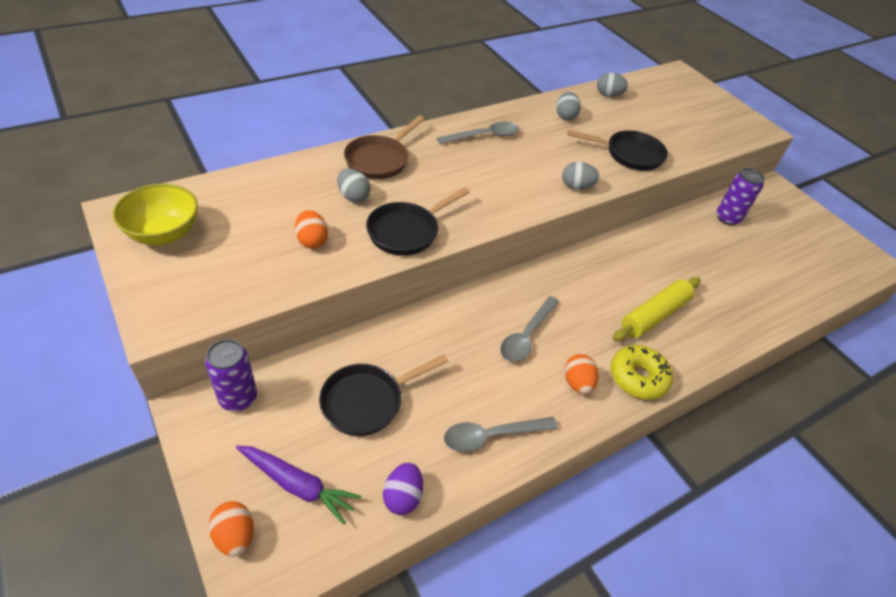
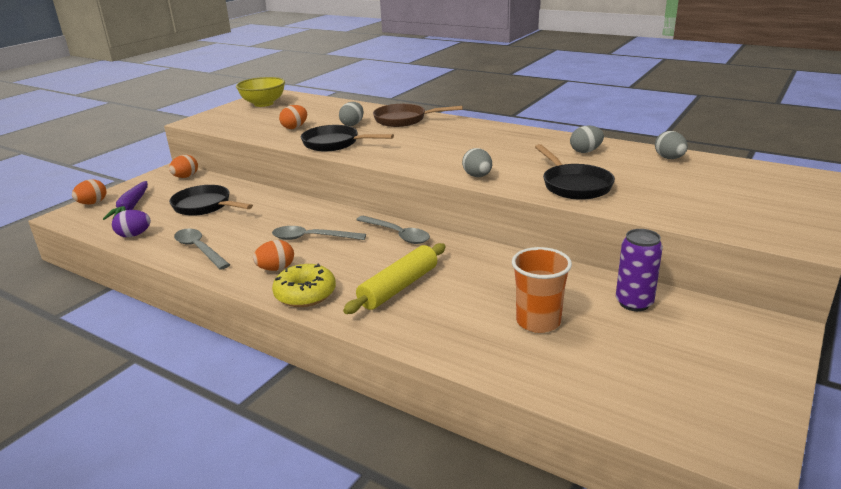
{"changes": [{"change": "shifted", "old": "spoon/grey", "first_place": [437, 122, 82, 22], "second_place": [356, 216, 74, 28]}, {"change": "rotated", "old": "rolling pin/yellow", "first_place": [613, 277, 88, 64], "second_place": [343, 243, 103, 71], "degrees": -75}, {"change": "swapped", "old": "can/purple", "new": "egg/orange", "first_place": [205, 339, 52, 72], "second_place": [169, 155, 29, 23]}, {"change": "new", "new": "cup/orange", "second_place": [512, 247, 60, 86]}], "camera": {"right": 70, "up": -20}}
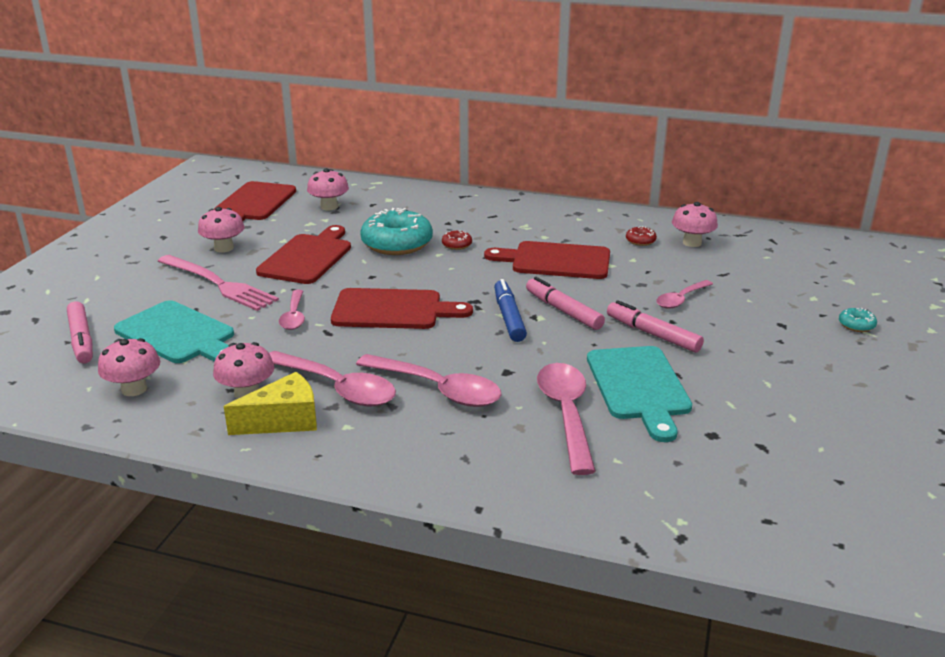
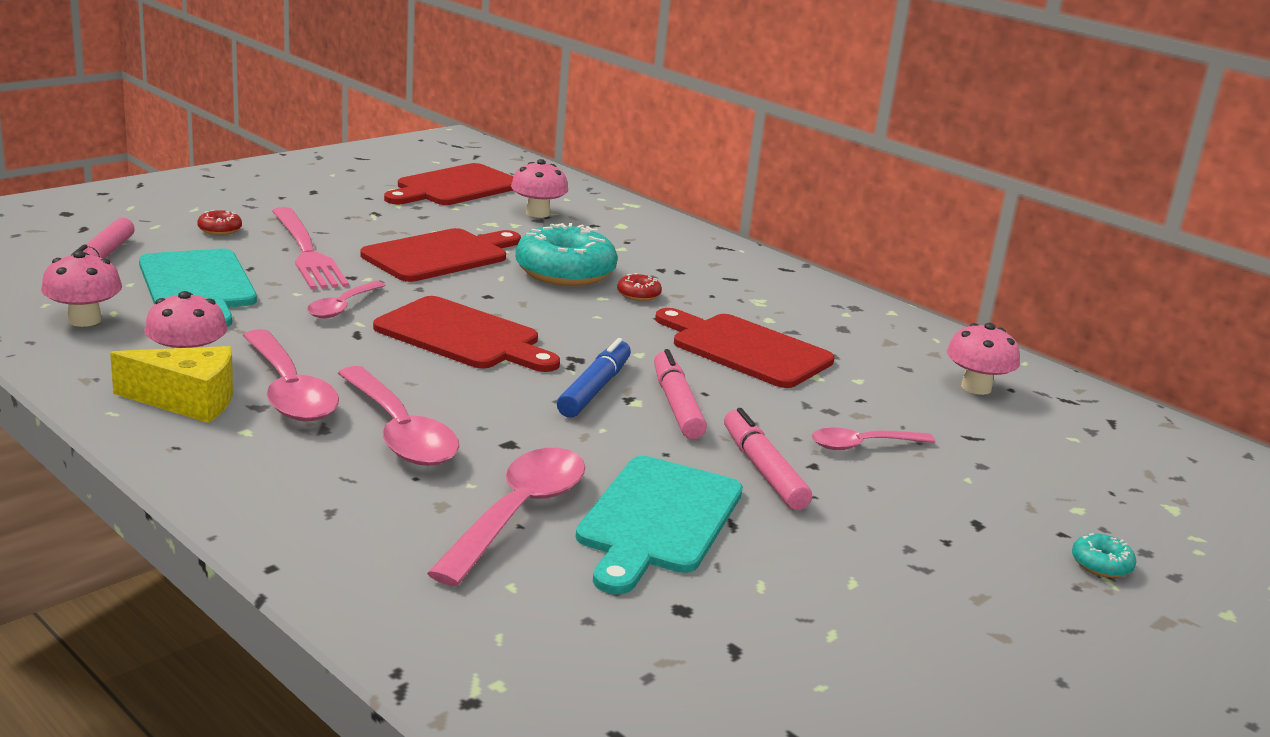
{"changes": [{"change": "gone", "old": "mushroom/pink", "first_place": [198, 207, 47, 46]}, {"change": "shifted", "old": "donut/red", "first_place": [626, 226, 31, 20], "second_place": [197, 210, 45, 25]}], "camera": {"right": 25, "up": -5}}
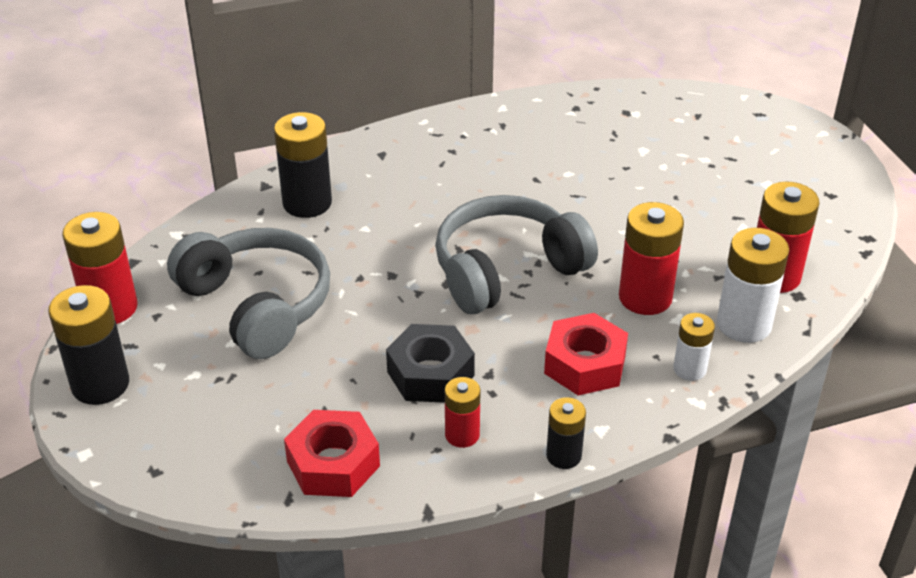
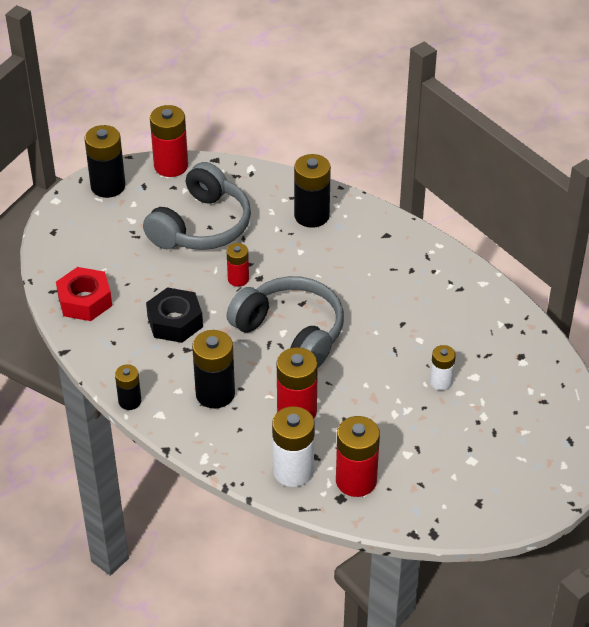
{"changes": [{"change": "swapped", "old": "nut/red", "new": "battery/black", "first_place": [544, 313, 84, 82], "second_place": [192, 330, 43, 79]}, {"change": "shifted", "old": "battery/white", "first_place": [674, 313, 41, 68], "second_place": [430, 345, 26, 45]}, {"change": "shifted", "old": "battery/red", "first_place": [445, 377, 35, 71], "second_place": [226, 243, 23, 44]}], "camera": {"right": 70, "up": 5}}
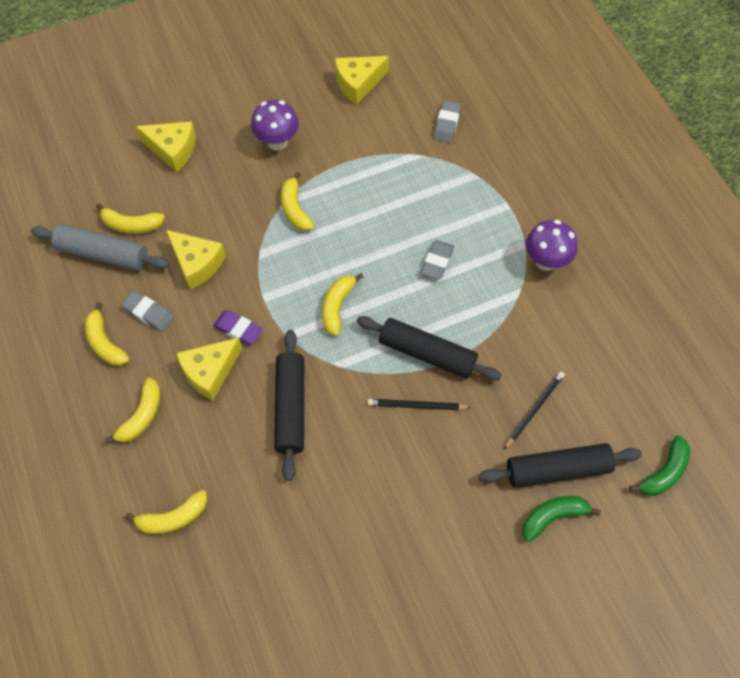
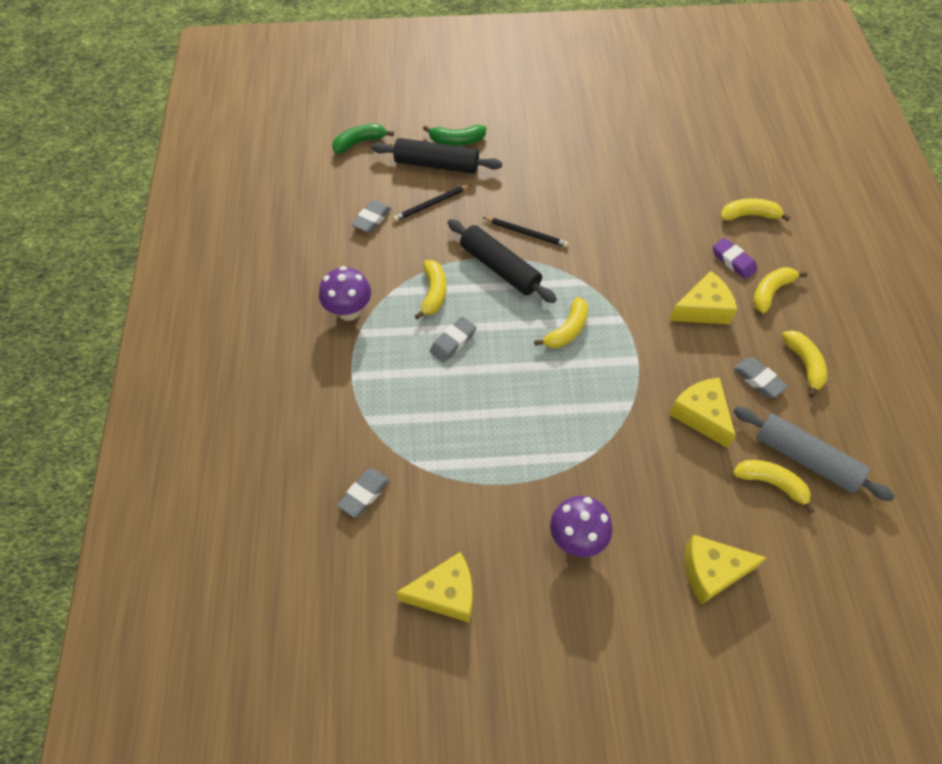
{"changes": [{"change": "rotated", "old": "cheese/yellow", "first_place": [135, 121, 61, 51], "second_place": [685, 535, 82, 70], "degrees": -45}, {"change": "shifted", "old": "banana/yellow", "first_place": [281, 172, 33, 59], "second_place": [414, 260, 32, 60]}, {"change": "shifted", "old": "eraser/purple", "first_place": [213, 310, 50, 35], "second_place": [712, 238, 45, 41]}, {"change": "gone", "old": "rolling pin/black", "first_place": [274, 330, 30, 151]}, {"change": "new", "new": "eraser/grey", "second_place": [351, 200, 40, 33]}], "camera": {"right": -160, "up": -5}}
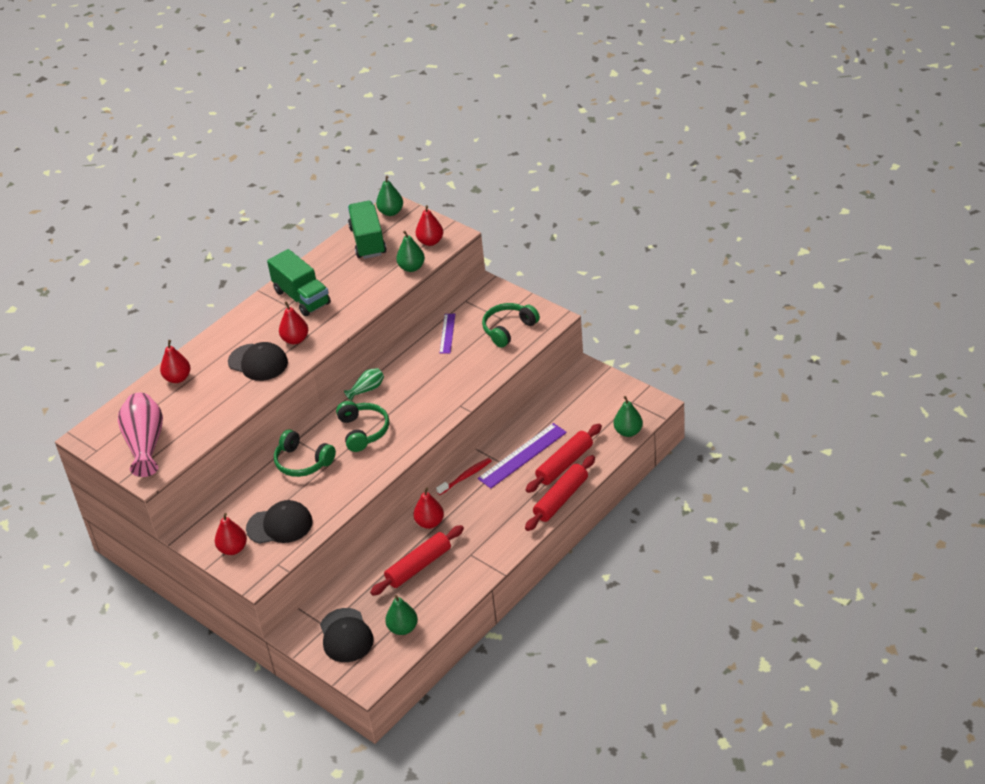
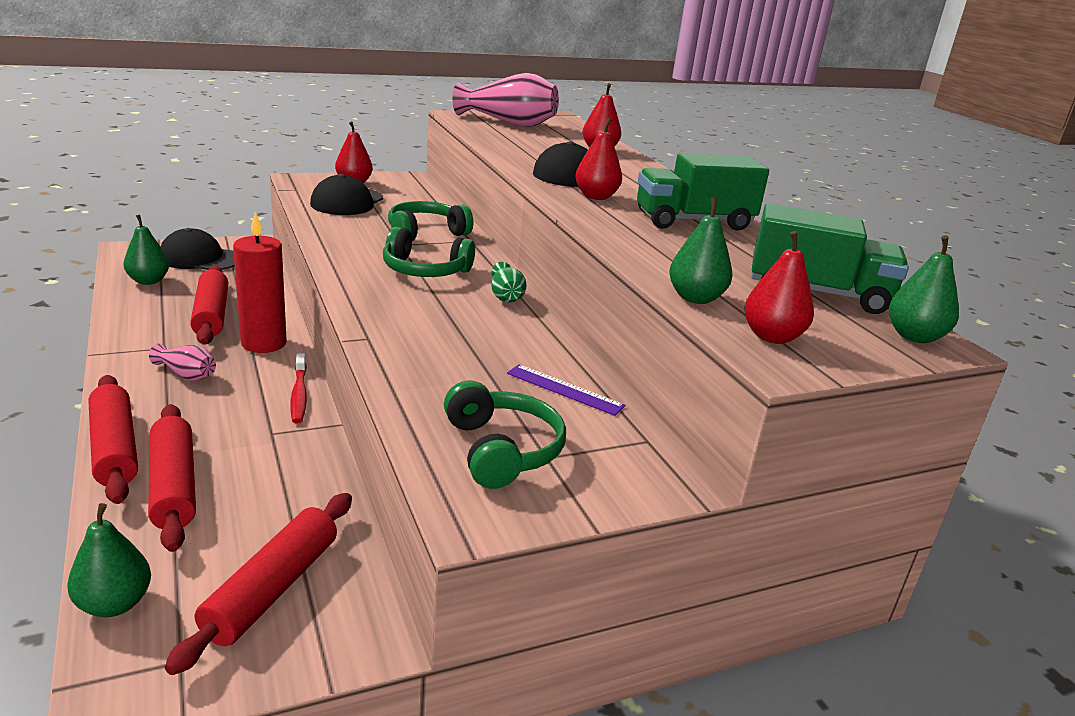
{"changes": [{"change": "gone", "old": "ruler/purple", "first_place": [478, 423, 89, 65]}, {"change": "swapped", "old": "pear/red", "new": "candle/red", "first_place": [413, 487, 31, 42], "second_place": [233, 212, 54, 141]}, {"change": "new", "new": "vase/pink", "second_place": [149, 343, 67, 38]}, {"change": "new", "new": "rolling pin/red", "second_place": [165, 493, 187, 182]}], "camera": {"right": 110, "up": -15}}
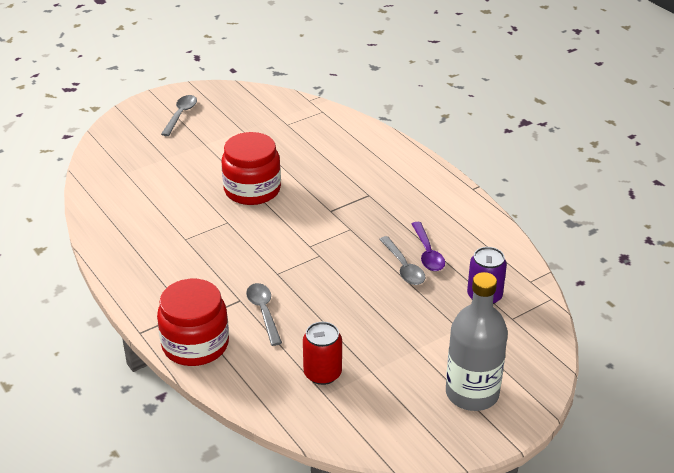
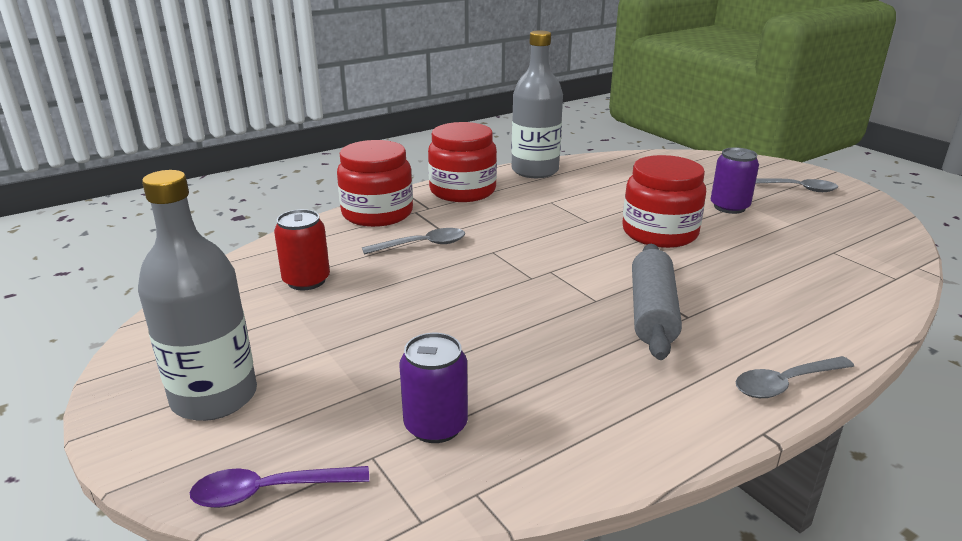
{"changes": [{"change": "shifted", "old": "spoon/purple", "first_place": [412, 222, 33, 49], "second_place": [190, 466, 179, 42]}, {"change": "shifted", "old": "spoon/grey", "first_place": [379, 236, 47, 49], "second_place": [736, 356, 118, 42]}, {"change": "new", "new": "bottle/grey", "second_place": [511, 31, 52, 147]}, {"change": "new", "new": "jar/red", "second_place": [428, 122, 69, 80]}, {"change": "new", "new": "can/purple", "second_place": [711, 147, 48, 67]}, {"change": "new", "new": "rolling pin/grey", "second_place": [632, 244, 50, 116]}], "camera": {"right": 90, "up": -10}}
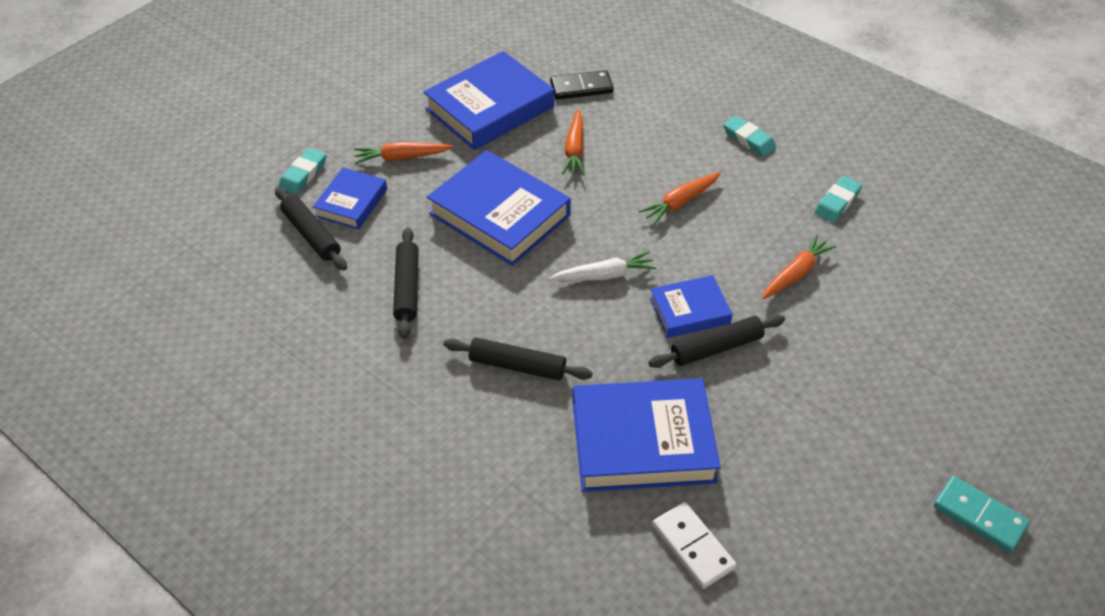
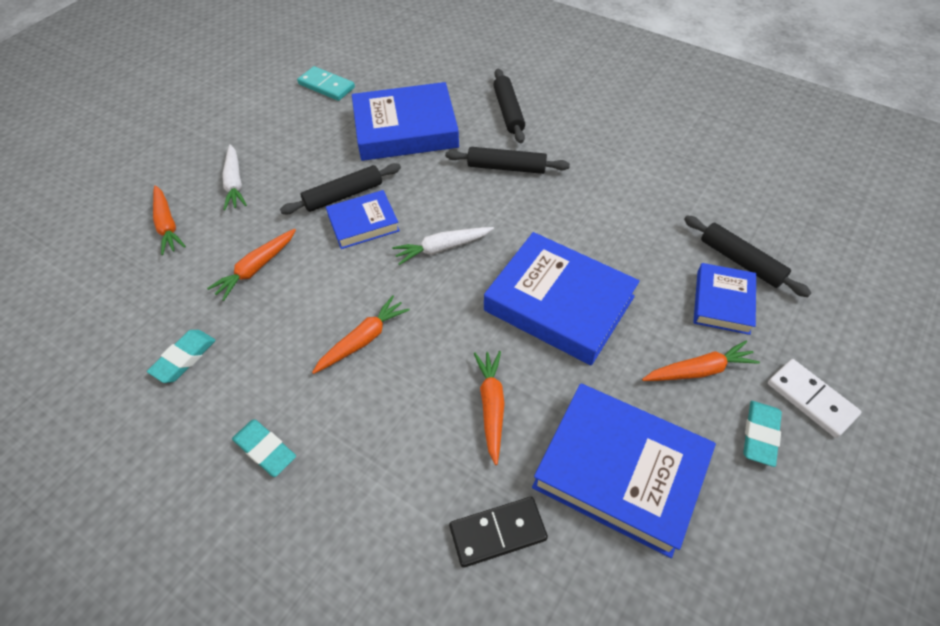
{"changes": [{"change": "rotated", "old": "book/blue", "first_place": [423, 51, 131, 99], "second_place": [532, 383, 184, 175], "degrees": 75}, {"change": "shifted", "old": "eraser/turquoise", "first_place": [279, 148, 47, 46], "second_place": [743, 401, 39, 66]}, {"change": "shifted", "old": "rolling pin/black", "first_place": [393, 227, 26, 112], "second_place": [493, 69, 32, 74]}, {"change": "shifted", "old": "domino/turquoise", "first_place": [934, 476, 96, 77], "second_place": [297, 66, 58, 35]}, {"change": "shifted", "old": "domino/white", "first_place": [653, 502, 84, 87], "second_place": [768, 359, 94, 79]}, {"change": "new", "new": "carrot/white", "second_place": [222, 144, 25, 66]}, {"change": "new", "new": "carrot/orange", "second_place": [153, 185, 33, 70]}], "camera": {"right": 175, "up": 5}}
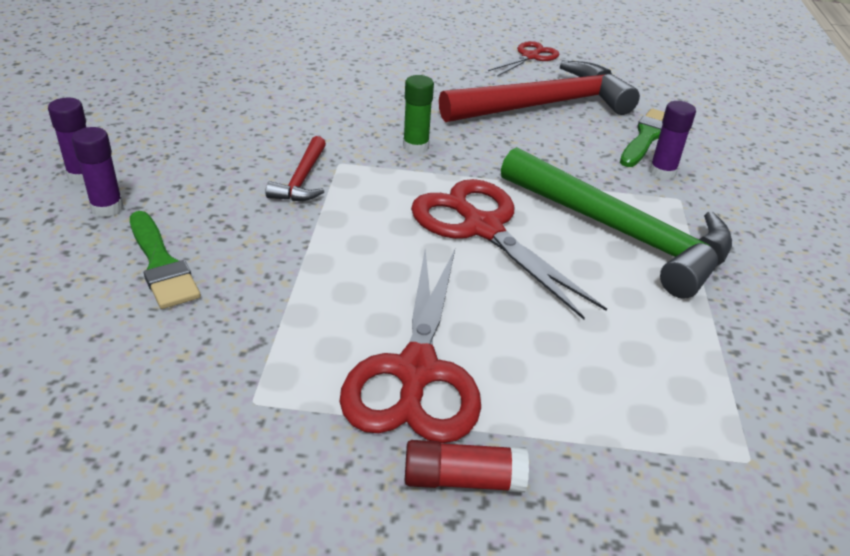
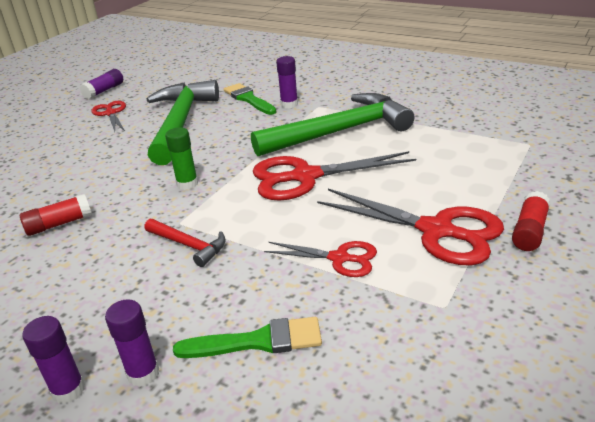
{"changes": [{"change": "repainted", "old": "hammer/red", "new": "hammer/green", "first_place": [439, 61, 201, 61], "second_place": [147, 80, 72, 85]}, {"change": "new", "new": "glue stick/purple", "second_place": [80, 69, 43, 30]}, {"change": "new", "new": "glue stick/red", "second_place": [20, 194, 72, 42]}, {"change": "new", "new": "scissors/red", "second_place": [264, 241, 113, 36]}], "camera": {"right": -60, "up": -5}}
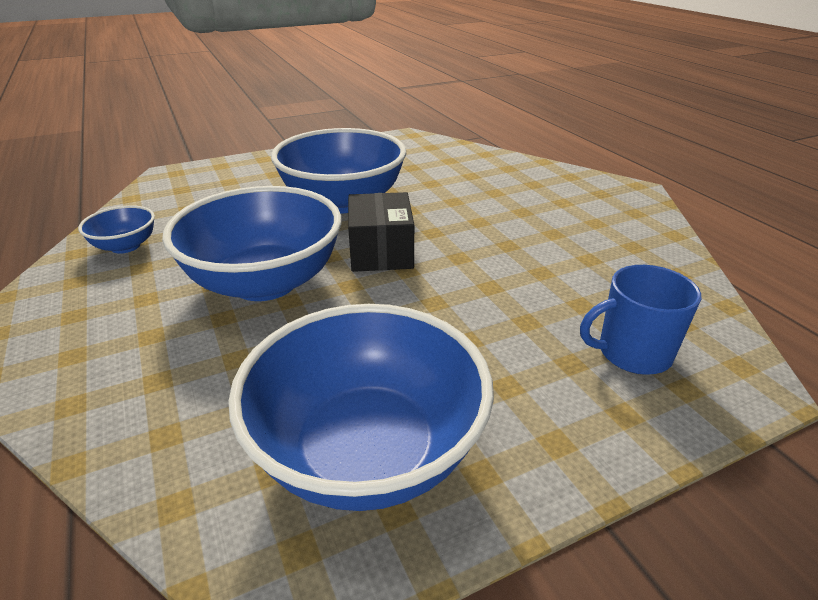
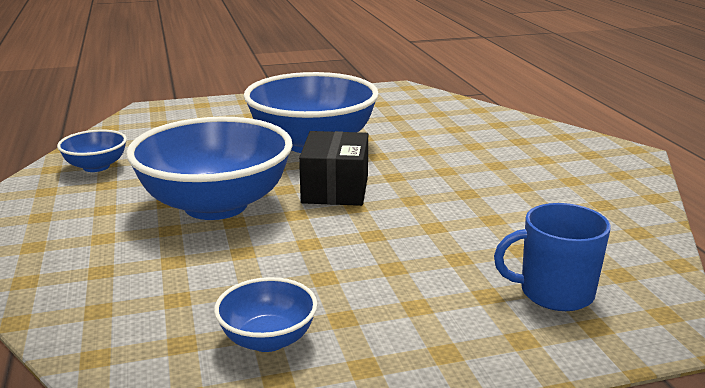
{"changes": [{"change": "scaled", "old": "bowl/blue", "first_place": [228, 304, 266, 207], "second_place": [214, 277, 104, 75], "factor": 0.47}], "camera": {"right": 10, "up": -10}}
